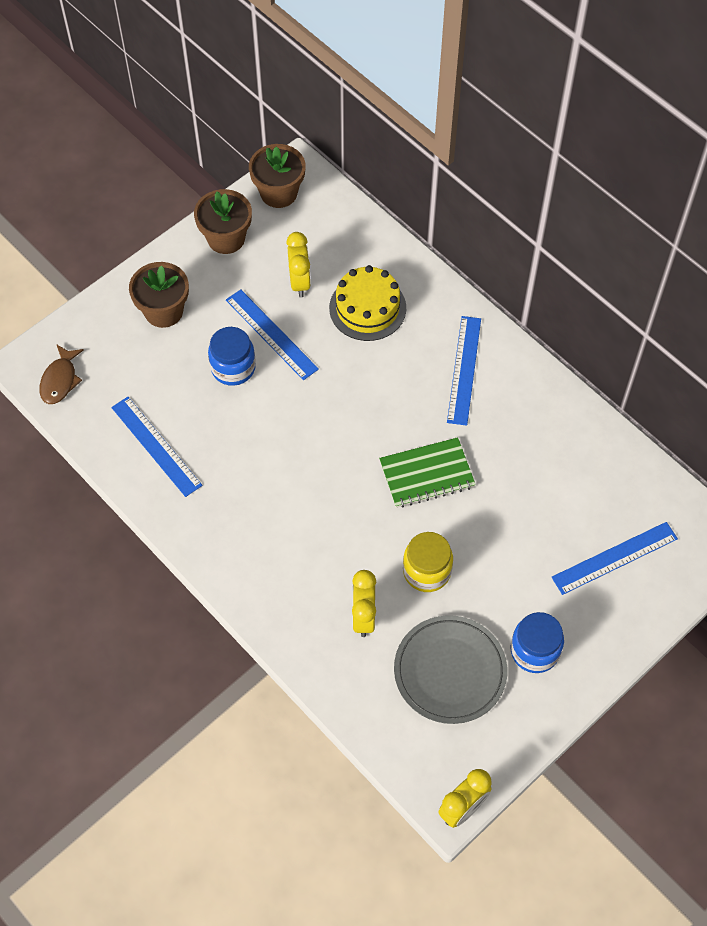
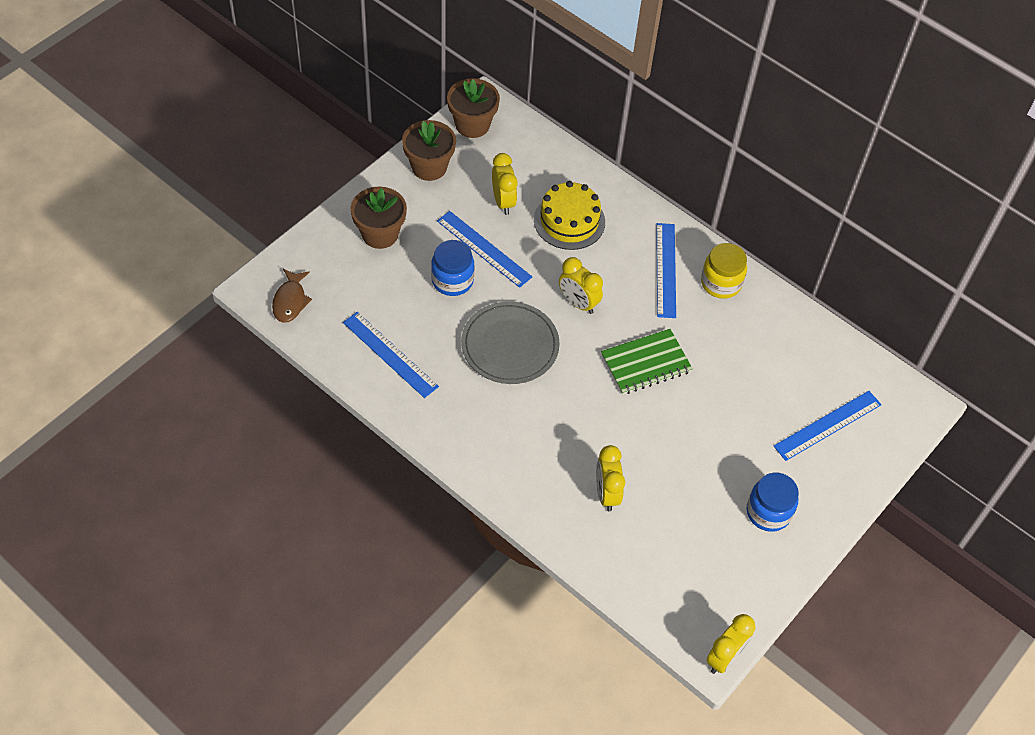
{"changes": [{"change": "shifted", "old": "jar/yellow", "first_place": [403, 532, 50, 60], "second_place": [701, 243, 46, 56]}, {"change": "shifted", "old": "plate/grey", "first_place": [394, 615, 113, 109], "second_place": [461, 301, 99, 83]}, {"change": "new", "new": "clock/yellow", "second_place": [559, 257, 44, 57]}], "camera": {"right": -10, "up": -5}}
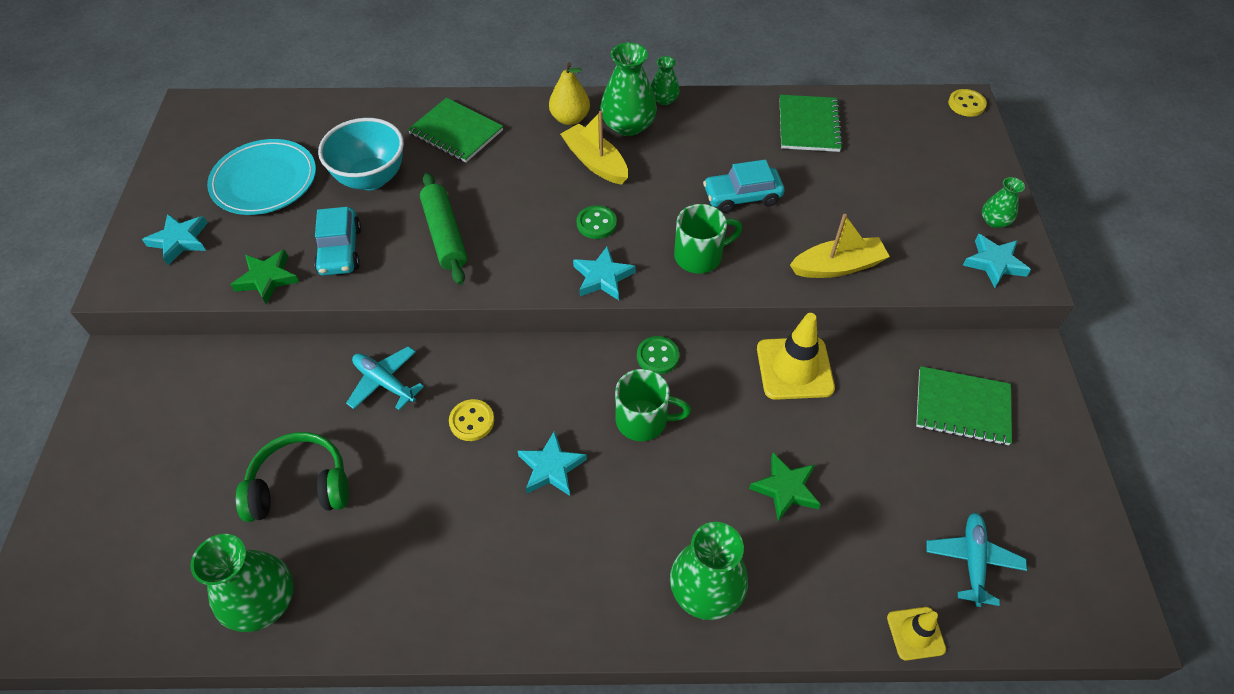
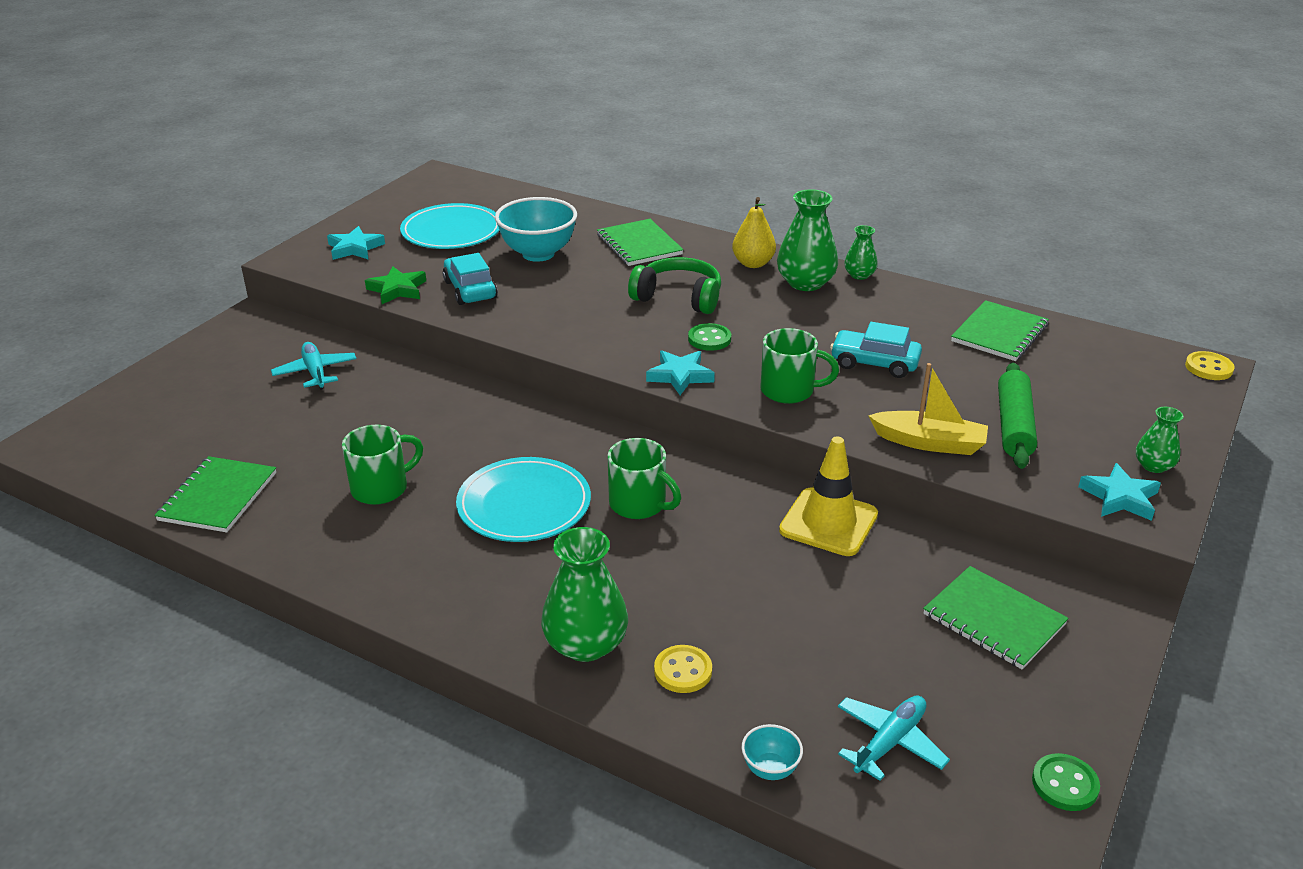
{"changes": [{"change": "gone", "old": "boat/yellow", "first_place": [560, 111, 68, 74]}, {"change": "shifted", "old": "rolling pin/green", "first_place": [420, 173, 47, 112], "second_place": [998, 363, 39, 106]}, {"change": "rotated", "old": "car/turquoise", "first_place": [314, 207, 47, 69], "second_place": [443, 253, 55, 52], "degrees": 135}, {"change": "shifted", "old": "button/green", "first_place": [637, 336, 42, 38], "second_place": [1032, 753, 68, 58]}, {"change": "shifted", "old": "plane/turquoise", "first_place": [346, 346, 78, 64], "second_place": [271, 342, 85, 48]}, {"change": "shifted", "old": "button/yellow", "first_place": [449, 399, 45, 42], "second_place": [654, 645, 58, 48]}, {"change": "swapped", "old": "star/turquoise", "new": "plate/turquoise", "first_place": [518, 431, 69, 65], "second_place": [456, 457, 135, 85]}, {"change": "shifted", "old": "headphones/green", "first_place": [236, 432, 113, 90], "second_place": [628, 257, 93, 57]}, {"change": "gone", "old": "star/green", "first_place": [749, 453, 72, 68]}, {"change": "swapped", "old": "vase/green", "new": "notebook/green", "first_place": [190, 534, 104, 98], "second_place": [154, 456, 122, 76]}, {"change": "swapped", "old": "traffic cone/yellow", "new": "bowl/turquoise", "first_place": [887, 607, 59, 54], "second_place": [742, 724, 61, 56]}, {"change": "new", "new": "mug/green", "second_place": [342, 425, 81, 80]}], "camera": {"right": 30, "up": -20}}
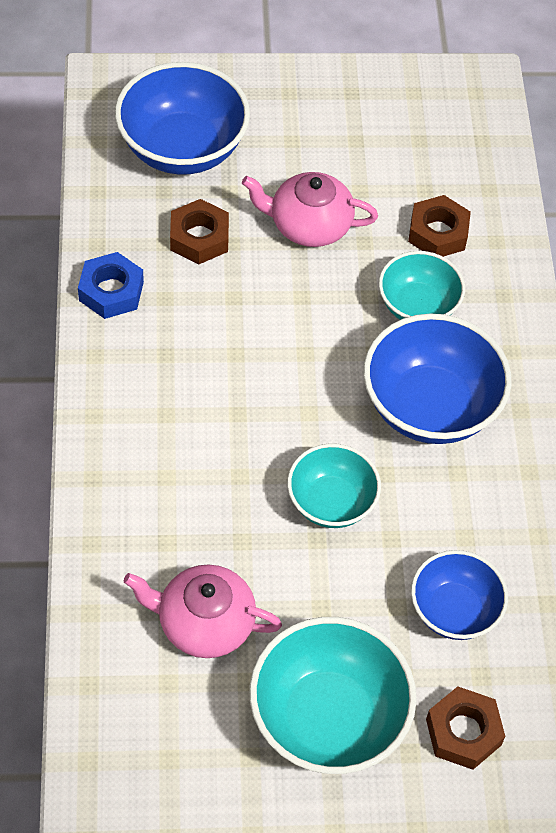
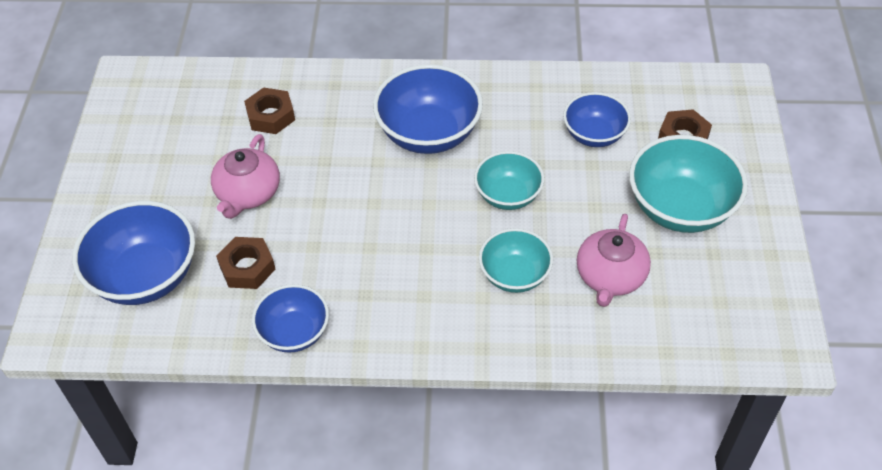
{"changes": [{"change": "shifted", "old": "bowl/turquoise", "first_place": [379, 251, 86, 69], "second_place": [479, 228, 74, 65]}, {"change": "swapped", "old": "nut/blue", "new": "bowl/blue", "first_place": [78, 252, 66, 67], "second_place": [252, 284, 77, 69]}], "camera": {"right": -80, "up": -5}}
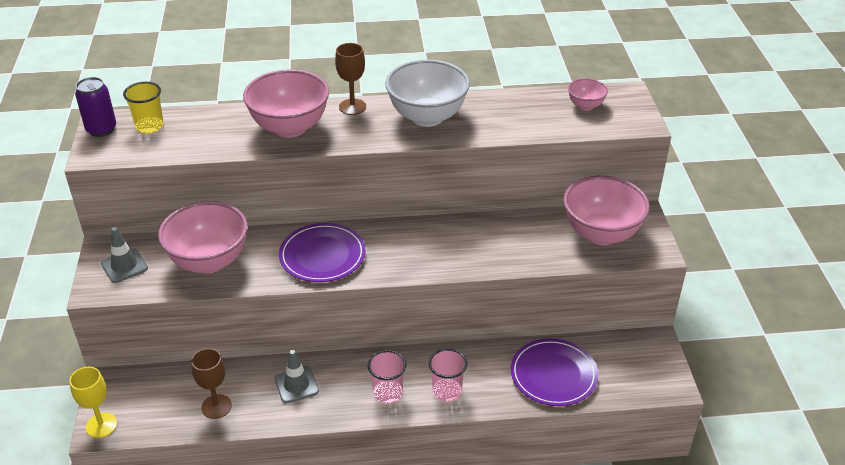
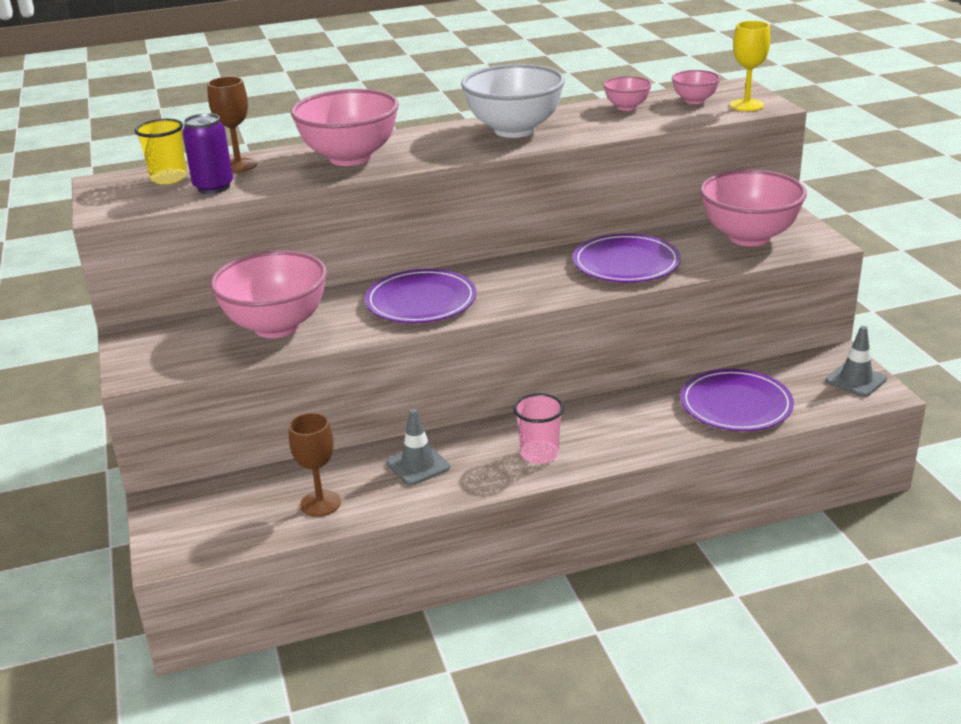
{"changes": [{"change": "shifted", "old": "goblet/brown", "first_place": [335, 43, 31, 72], "second_place": [207, 76, 50, 97]}, {"change": "shifted", "old": "can/purple", "first_place": [75, 77, 41, 60], "second_place": [183, 113, 50, 81]}, {"change": "shifted", "old": "traffic cone/grey", "first_place": [101, 227, 47, 56], "second_place": [825, 326, 62, 71]}, {"change": "gone", "old": "cup/pink", "first_place": [429, 348, 38, 54]}, {"change": "shifted", "old": "goblet/yellow", "first_place": [69, 367, 48, 71], "second_place": [730, 21, 40, 90]}, {"change": "new", "new": "bowl/pink", "second_place": [603, 76, 49, 35]}, {"change": "new", "new": "plate/purple", "second_place": [573, 233, 108, 50]}], "camera": {"right": -10, "up": -10}}
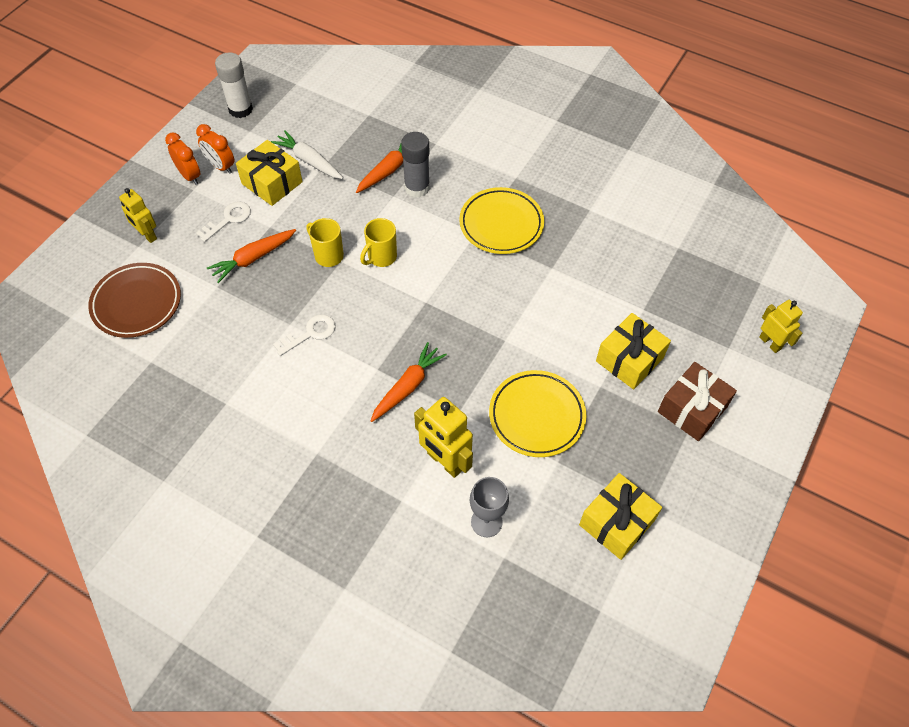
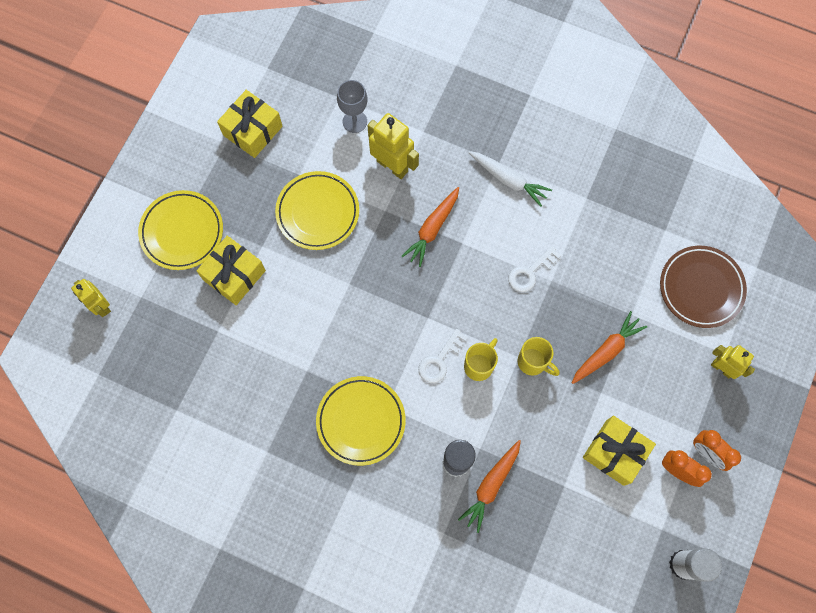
{"changes": [{"change": "shifted", "old": "carrot/white", "first_place": [271, 130, 72, 49], "second_place": [468, 151, 84, 56]}, {"change": "shifted", "old": "key/white", "first_place": [196, 201, 55, 41], "second_place": [418, 329, 49, 54]}, {"change": "swapped", "old": "gift/brown", "new": "plate/yellow", "first_place": [658, 362, 79, 79], "second_place": [138, 190, 85, 80]}], "camera": {"right": 175, "up": 15}}
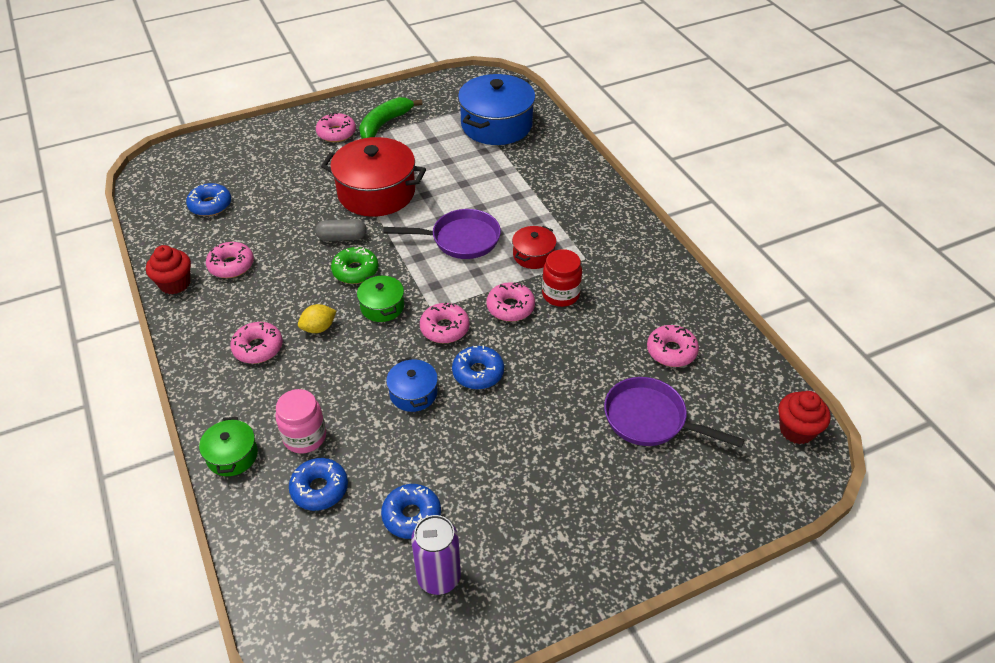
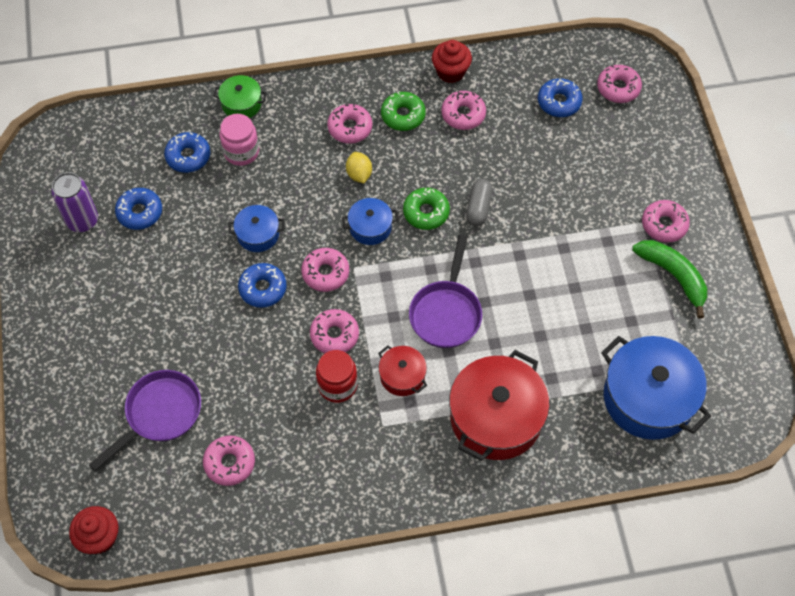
{"changes": [{"change": "shifted", "old": "pot/red", "first_place": [321, 137, 105, 80], "second_place": [449, 350, 101, 111]}, {"change": "repainted", "old": "pot/green", "new": "pot/blue", "first_place": [357, 274, 47, 48], "second_place": [342, 198, 56, 47]}, {"change": "new", "new": "donut/pink", "second_place": [597, 65, 45, 38]}, {"change": "new", "new": "donut/green", "second_place": [381, 92, 45, 39]}], "camera": {"right": 105, "up": 15}}
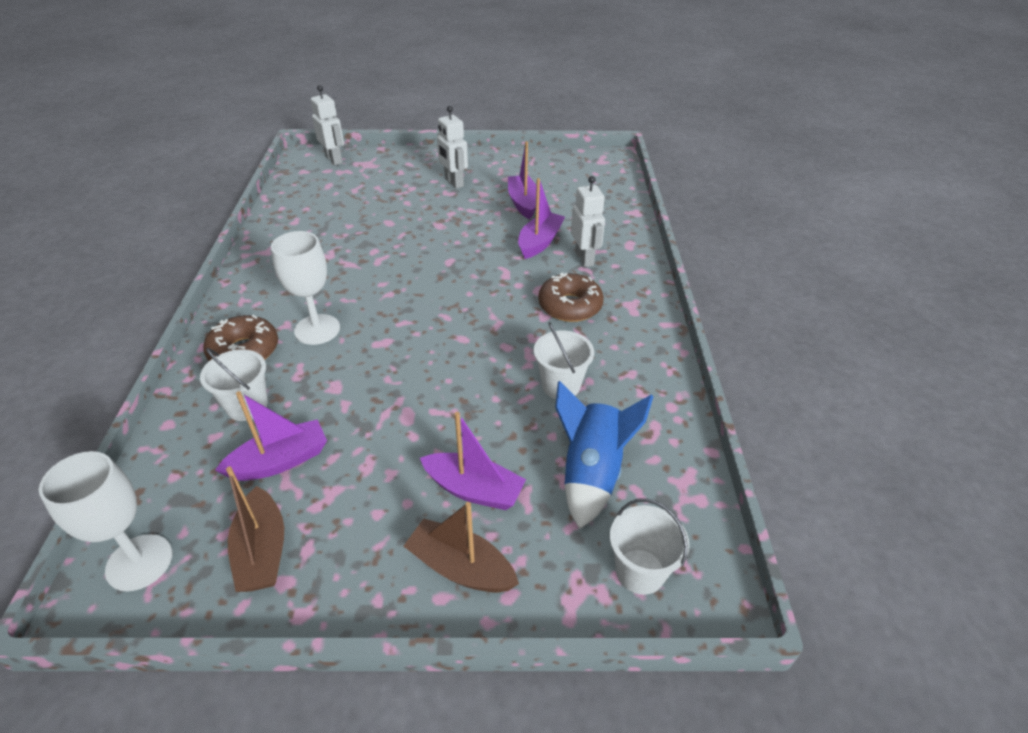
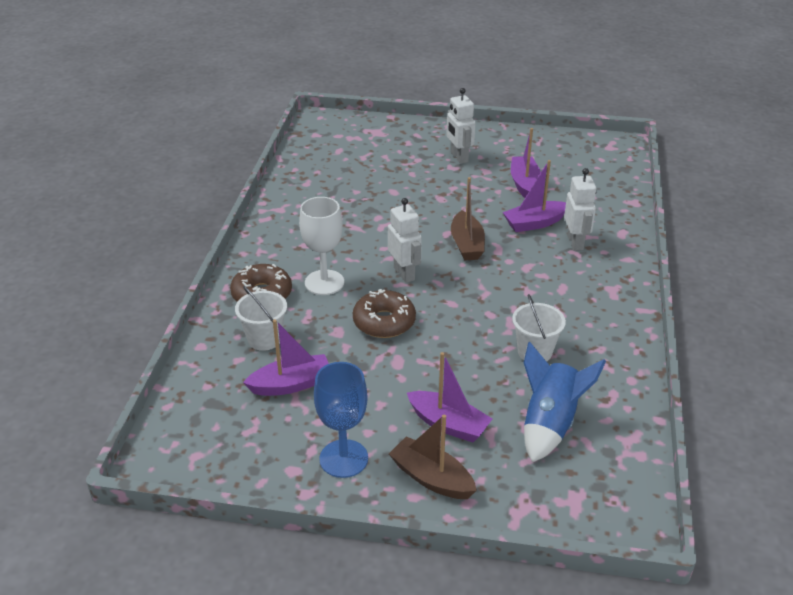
{"changes": [{"change": "shifted", "old": "robot/white", "first_place": [311, 85, 33, 80], "second_place": [388, 198, 34, 85]}, {"change": "rotated", "old": "boat/purple", "first_place": [518, 178, 47, 81], "second_place": [503, 160, 63, 72], "degrees": -150}, {"change": "shifted", "old": "donut/brown", "first_place": [538, 272, 66, 50], "second_place": [353, 289, 63, 49]}, {"change": "gone", "old": "goblet/white", "first_place": [39, 451, 133, 140]}, {"change": "shifted", "old": "boat/brown", "first_place": [226, 467, 58, 125], "second_place": [451, 177, 34, 84]}, {"change": "gone", "old": "bucket/white", "first_place": [610, 498, 79, 97]}, {"change": "new", "new": "goblet/blue", "second_place": [314, 362, 54, 116]}], "camera": {"right": 10, "up": -5}}
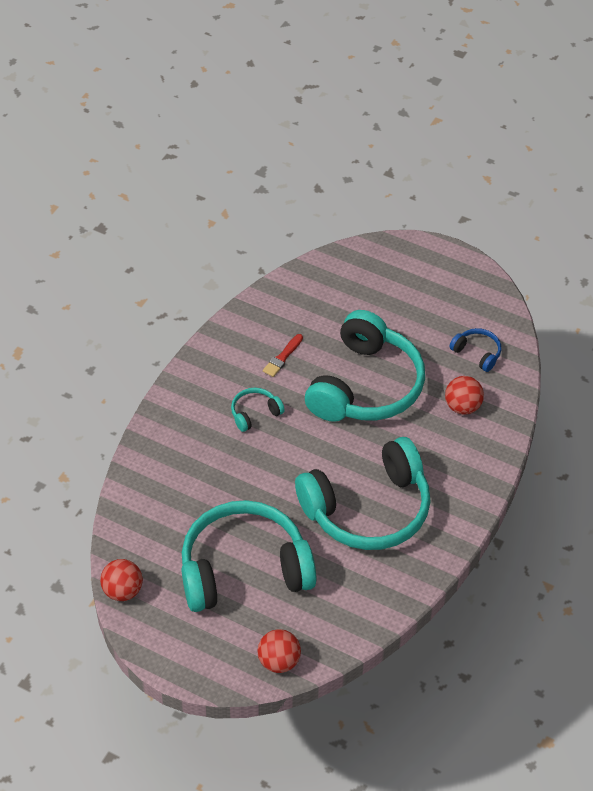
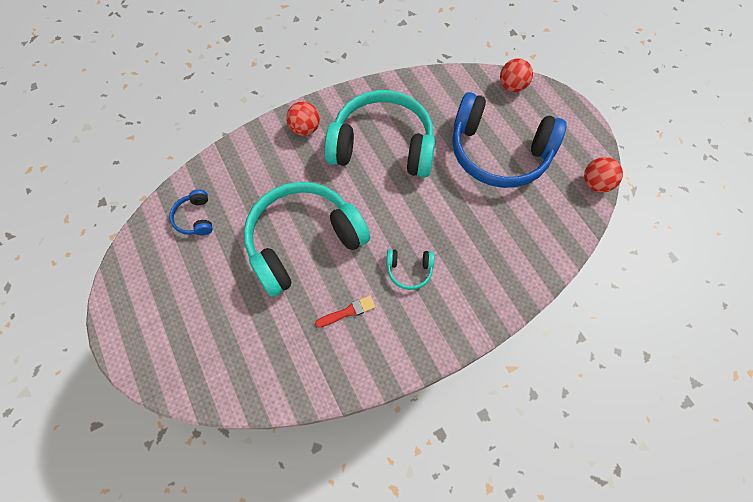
{"changes": [{"change": "shifted", "old": "ball/red", "first_place": [445, 376, 39, 39], "second_place": [286, 102, 34, 34]}, {"change": "repainted", "old": "headphones/turquoise", "new": "headphones/blue", "first_place": [182, 500, 134, 112], "second_place": [452, 92, 115, 96]}], "camera": {"right": -145, "up": 15}}
